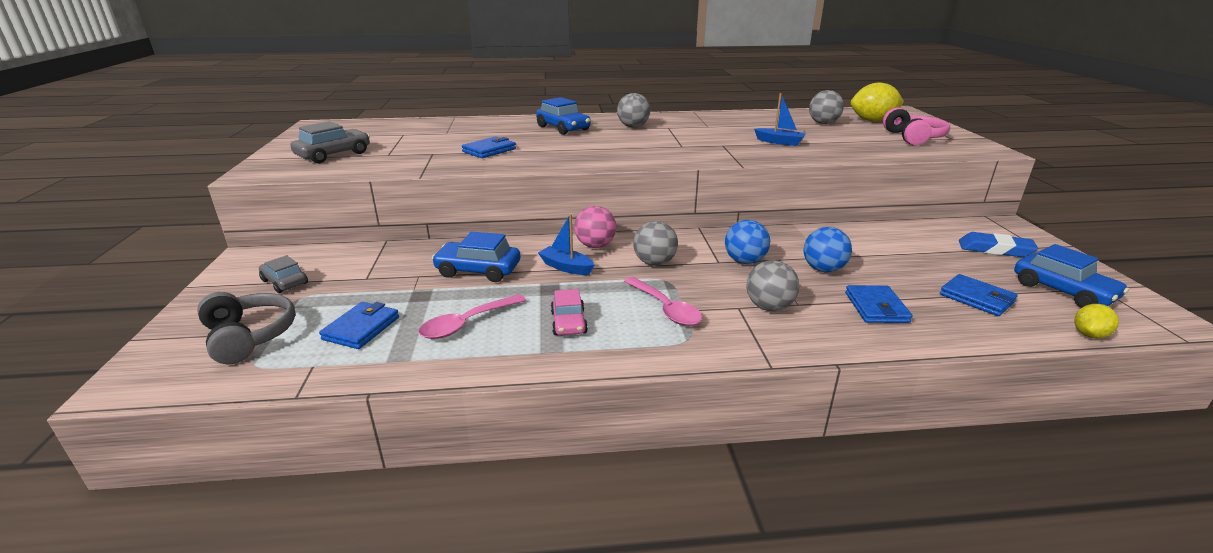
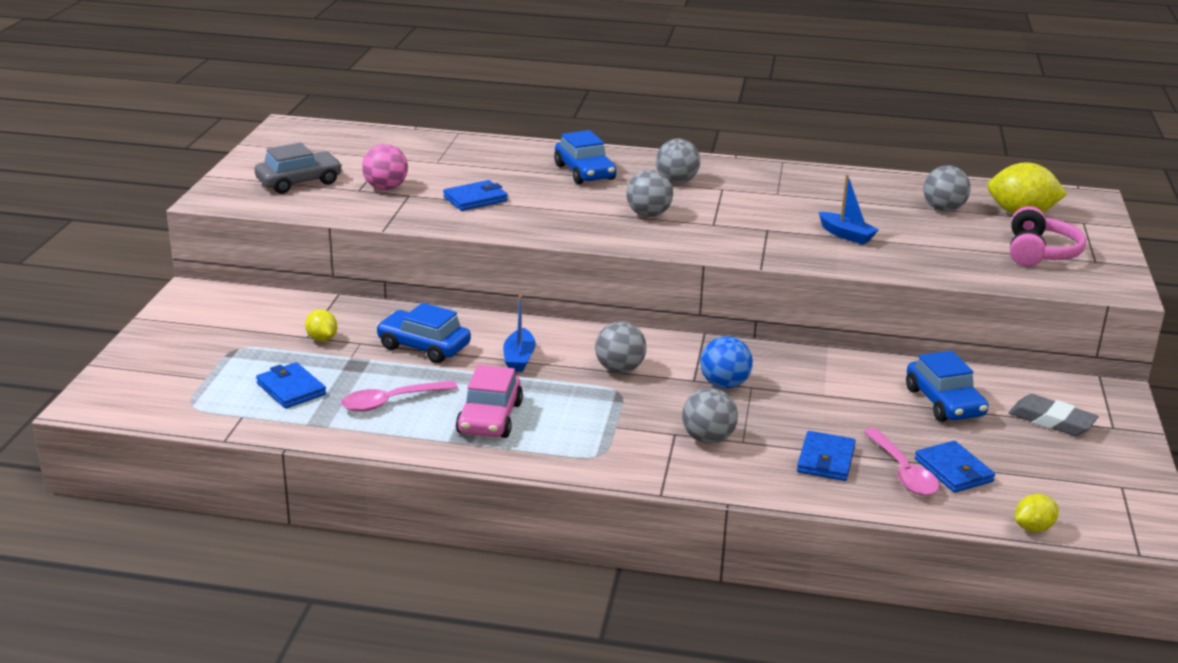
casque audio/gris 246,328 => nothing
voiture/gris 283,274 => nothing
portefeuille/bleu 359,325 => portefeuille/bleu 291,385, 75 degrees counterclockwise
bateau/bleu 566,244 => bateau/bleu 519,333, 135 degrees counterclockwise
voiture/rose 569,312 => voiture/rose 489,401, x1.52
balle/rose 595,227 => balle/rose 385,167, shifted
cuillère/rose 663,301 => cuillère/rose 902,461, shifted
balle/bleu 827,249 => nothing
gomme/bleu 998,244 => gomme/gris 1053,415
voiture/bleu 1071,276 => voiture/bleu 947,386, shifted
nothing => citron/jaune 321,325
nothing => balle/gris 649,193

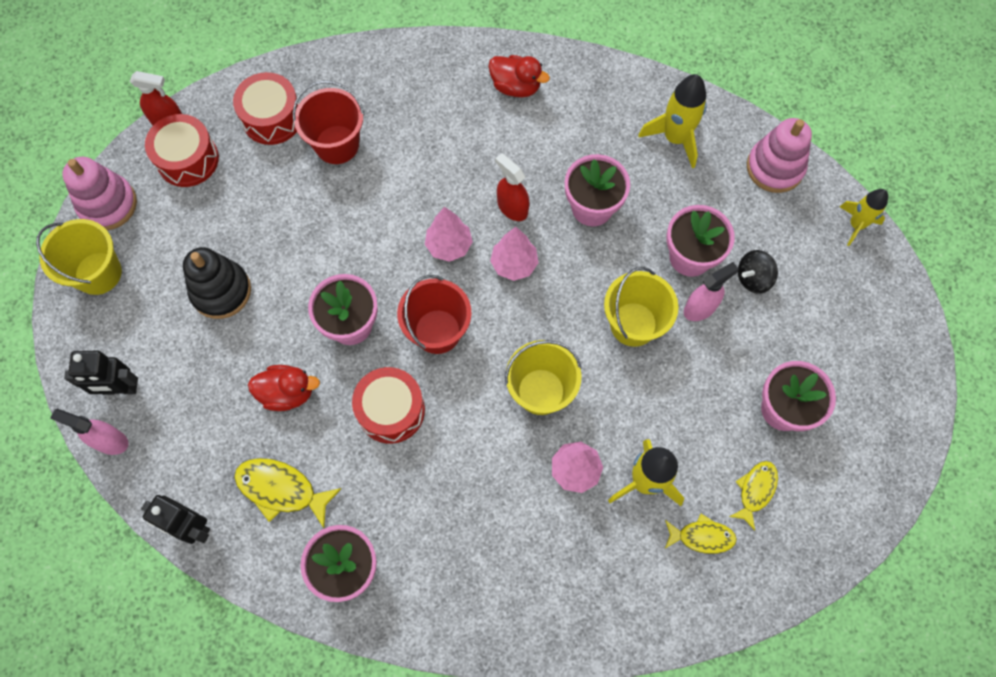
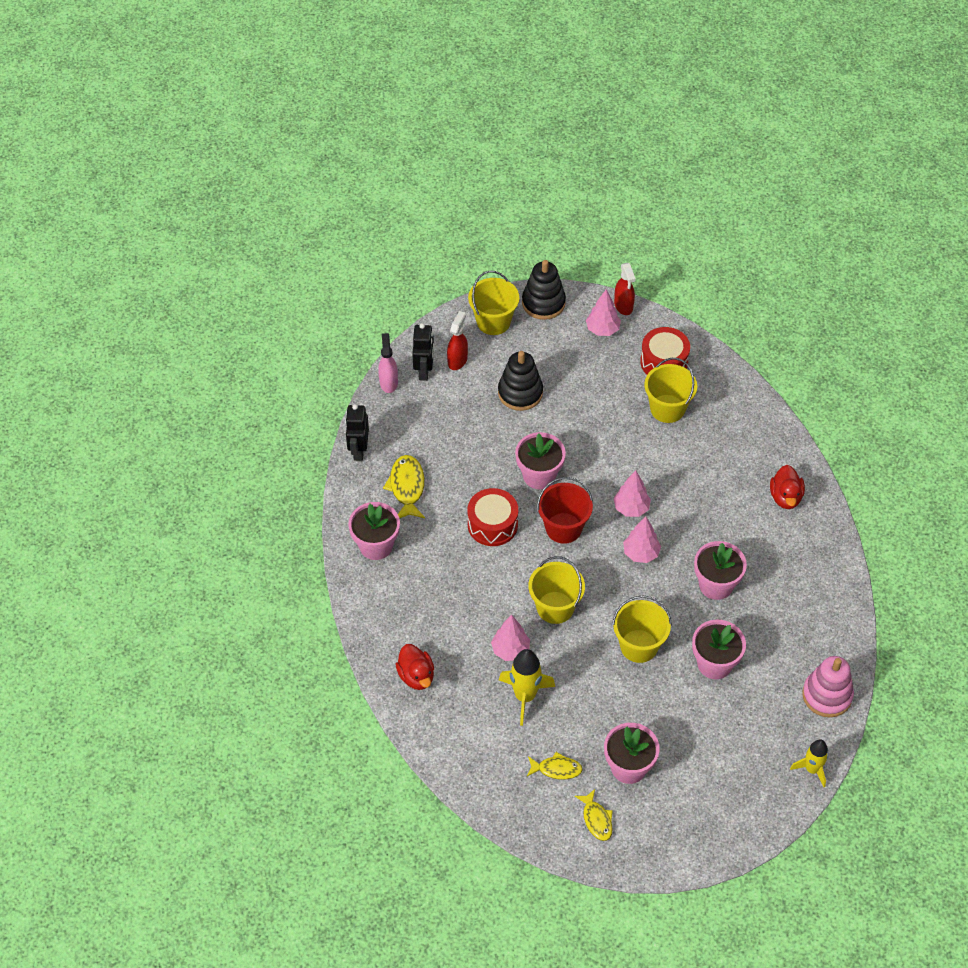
jouet à empiler/rose 99,193 => jouet à empiler/noir 544,290
robot/noir 101,373 => robot/noir 423,352, 150 degrees counterclockwise
tambour/rouge 182,150 => arbre/rose 603,312
canard/rouge 284,388 => canard/rouge 414,667, shifted
seau/rouge 329,122 => seau/jaune 670,390
vaporisateur/rouge 512,187 => vaporisateur/rouge 457,340, shifted
fusée/jaune 672,121 => nothing
poisson/jaune 701,534 => poisson/jaune 594,815, shifted
vaporisateur/rose 711,291 => nothing
toupie/noir 758,272 => nothing

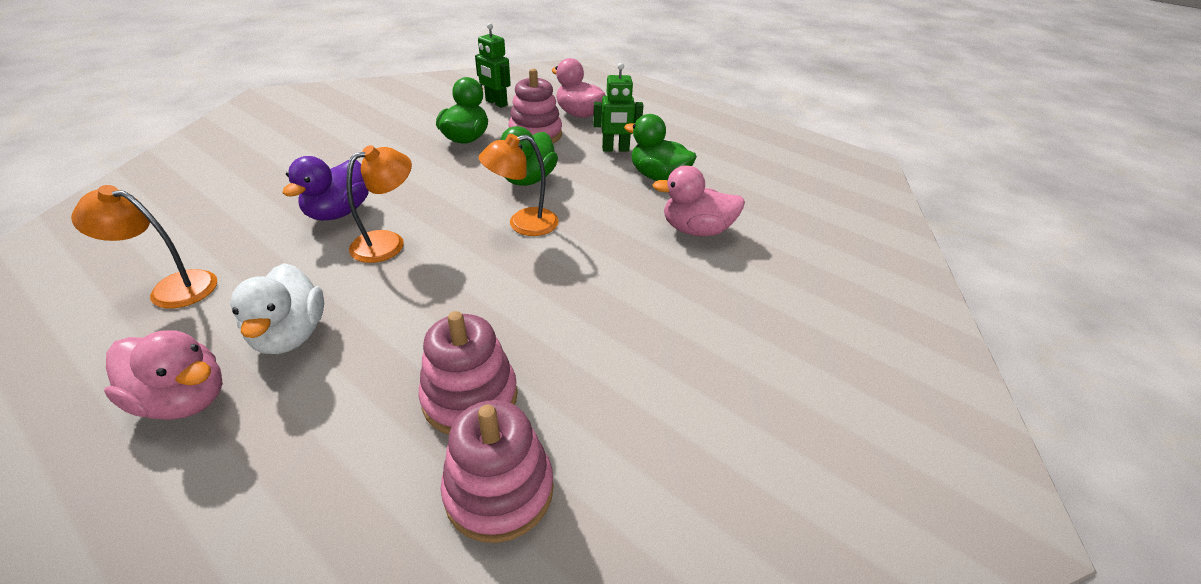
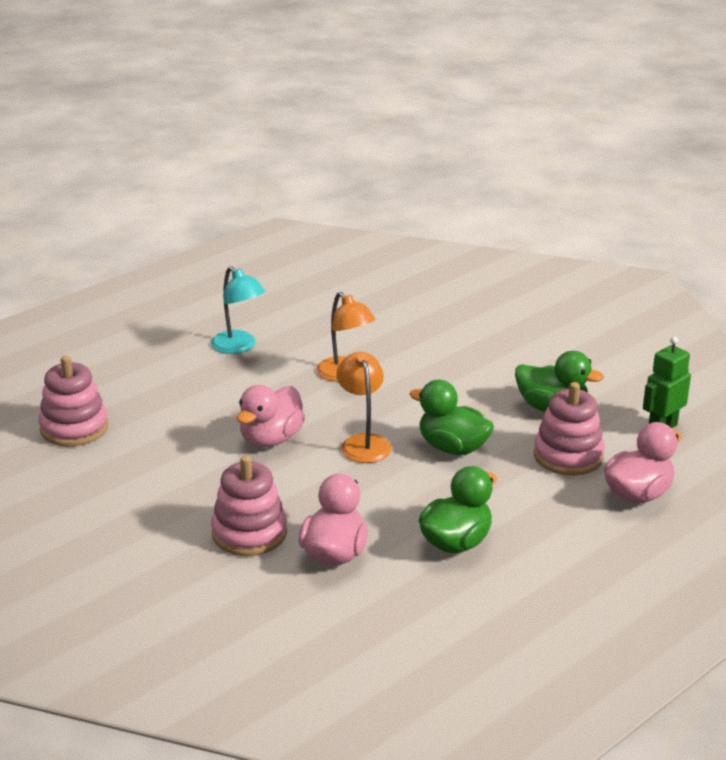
lampe/orange 144,247 => nothing
canard/rose 163,375 => canard/rose 271,416, shifted
canard/blanc 277,308 => lampe/turquoise 238,310
canard/violet 325,188 => nothing
jouet à empiler/rose 468,373 => jouet à empiler/rose 249,505, shifted
robot/vert 618,107 => nothing

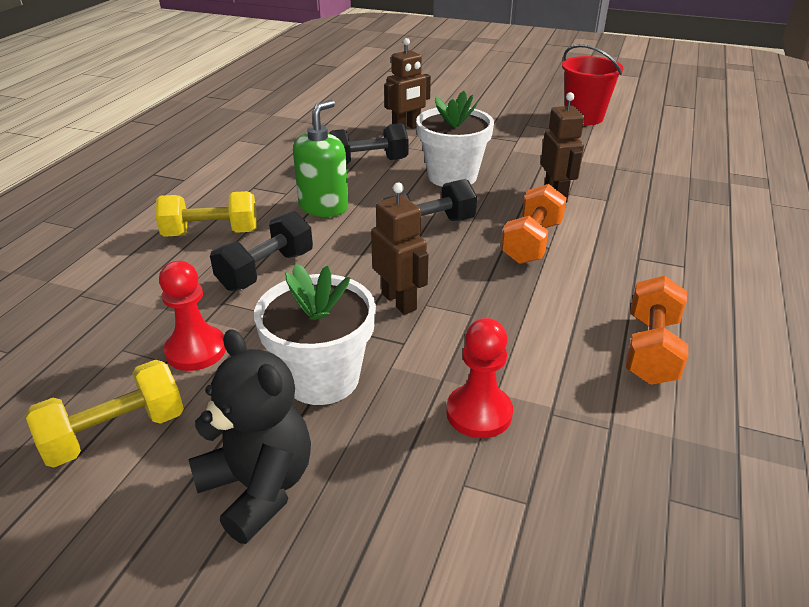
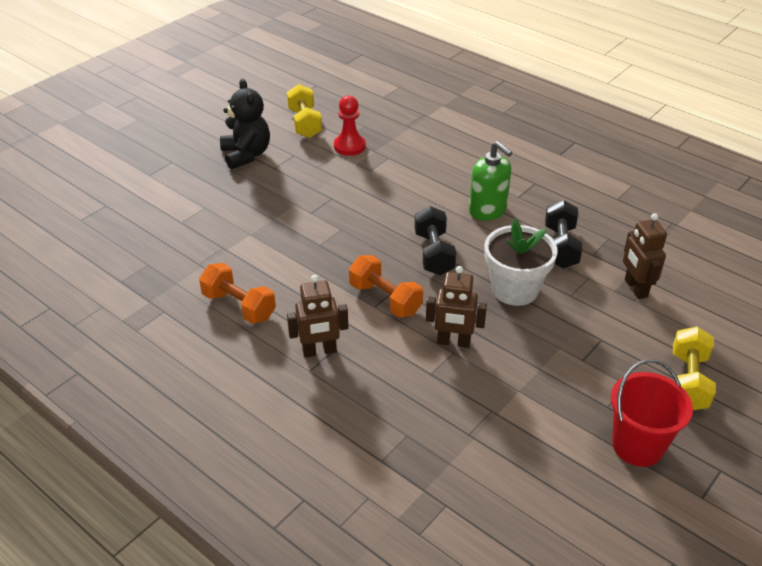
haltère/jaune 206,214 => haltère/jaune 694,368, shifted
ours en peluche/noir 249,436 => ours en peluche/noir 245,124, 90 degrees counterclockwise
haltère/noir 261,251 => nothing
pot de fleurs/blanc 315,334 => nothing
robot/marron 400,249 => robot/marron 317,316, shifted
pion/rouge 479,378 => nothing

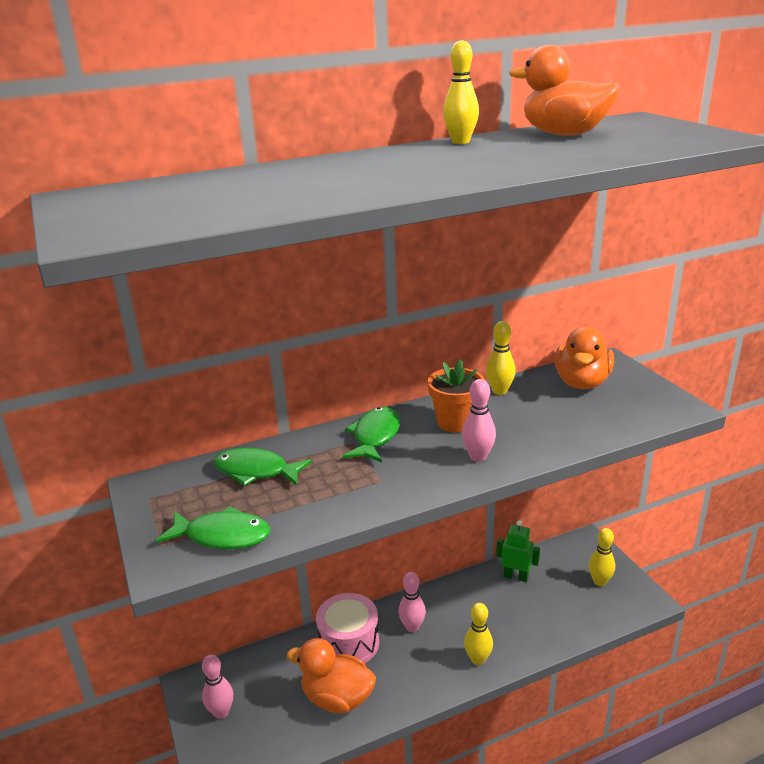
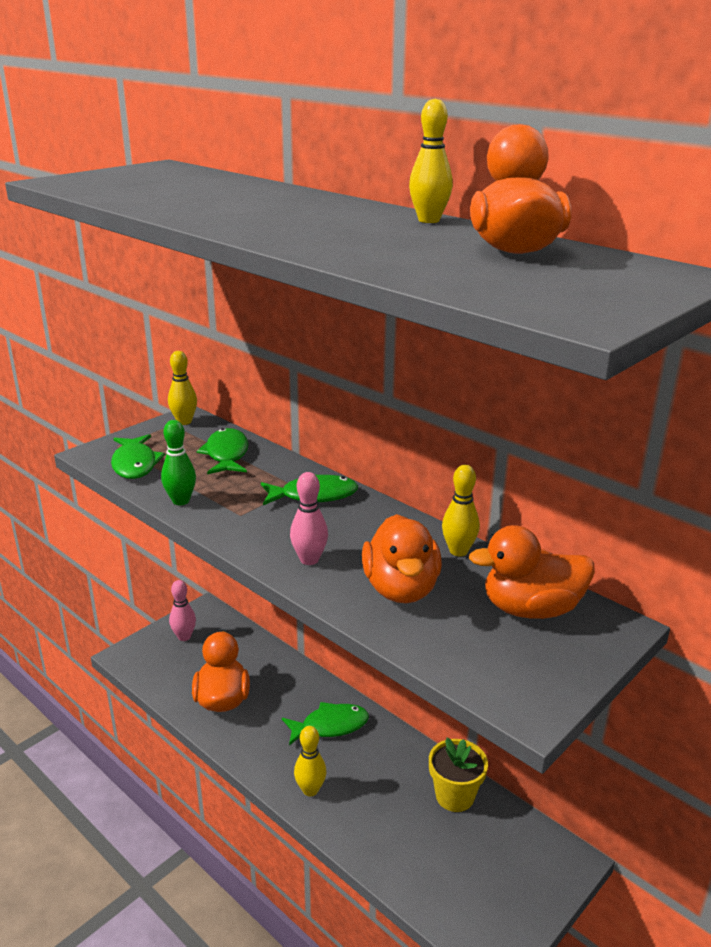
tambour/rose 347,628 => nothing
quille/rose 412,602 => poisson/vert 325,724
pot de fleurs/orange 456,395 => nothing
robot/vert 518,551 => pot de fleurs/jaune 458,775
quille/jaune 602,557 => quille/jaune 182,388, shifted
nothing => quille/vert 178,462
nothing => canard/orange 402,558

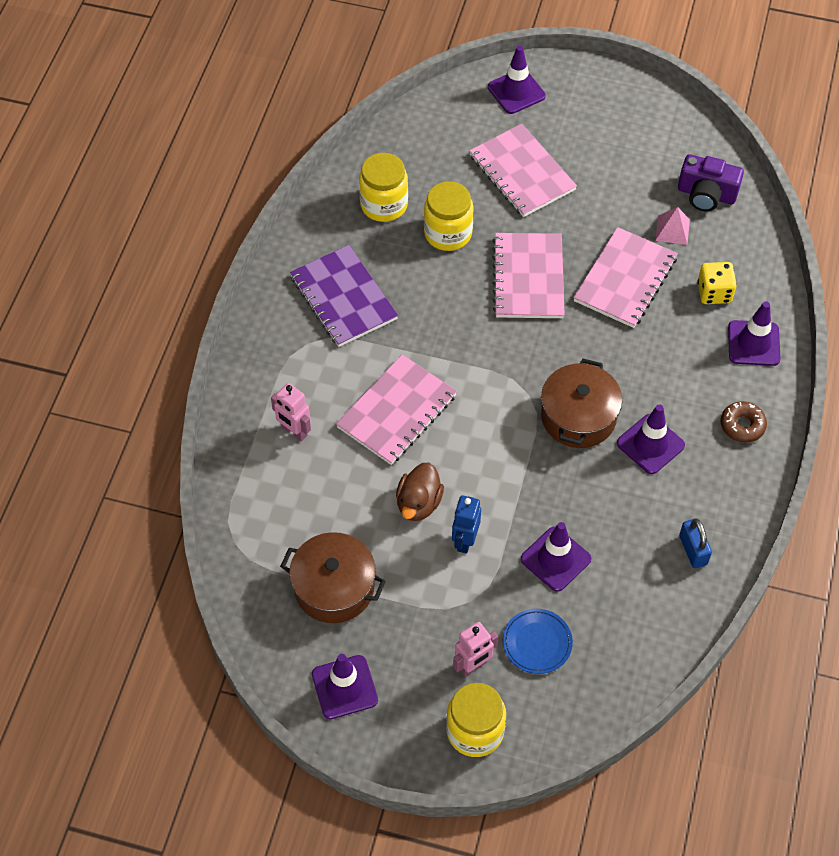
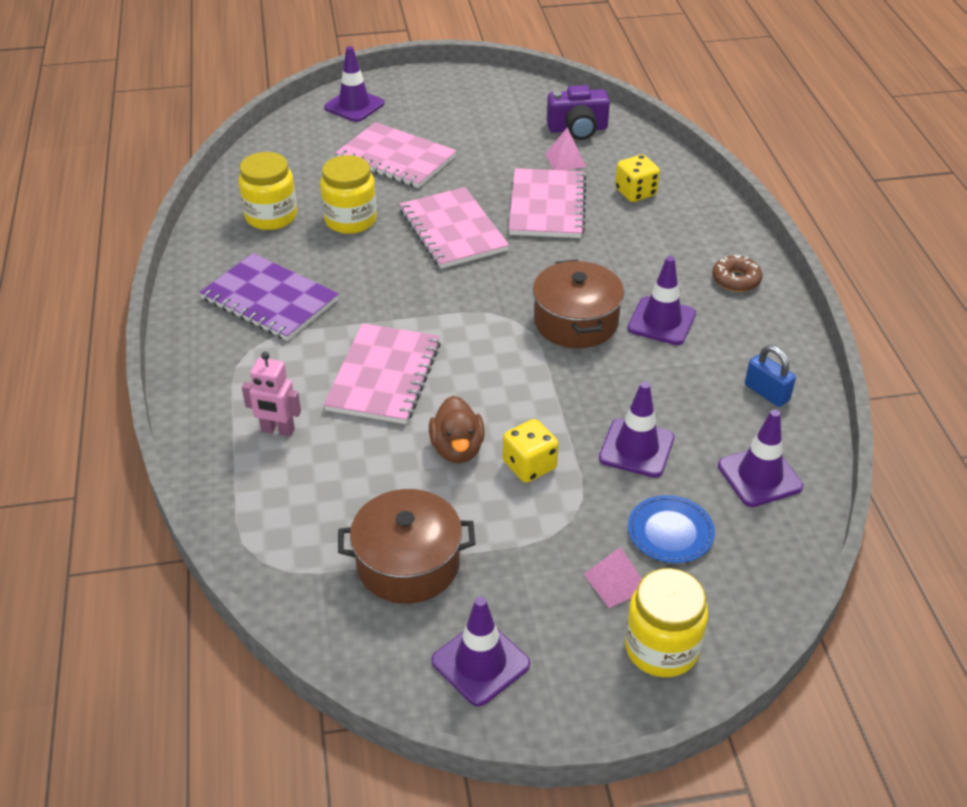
robot/bleu 466,524 => dé/jaune 531,451
robot/rose 475,649 => pyramide/rose 613,577
cône de chantier/violet 754,333 => cône de chantier/violet 760,458, shifted

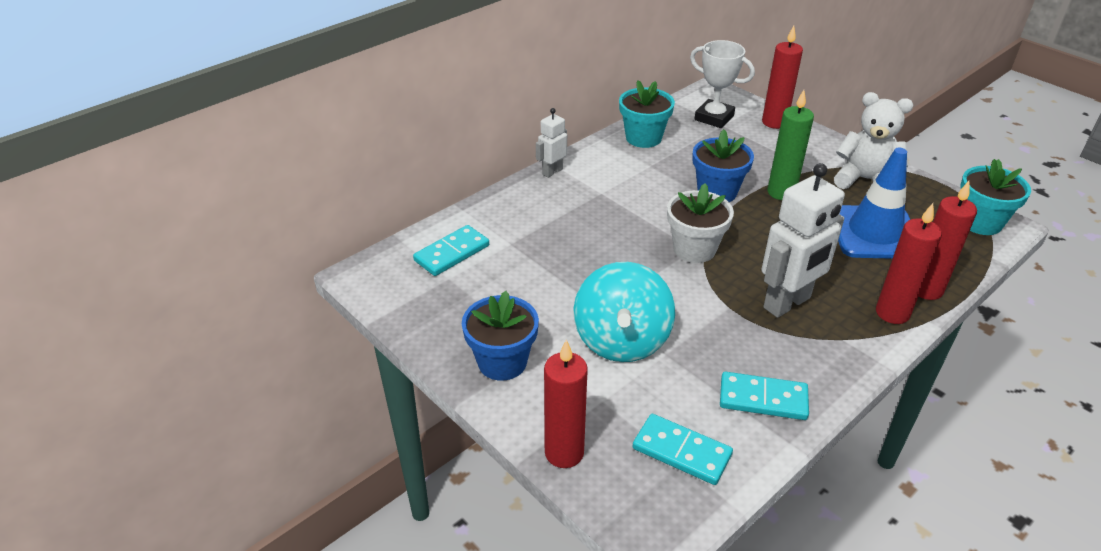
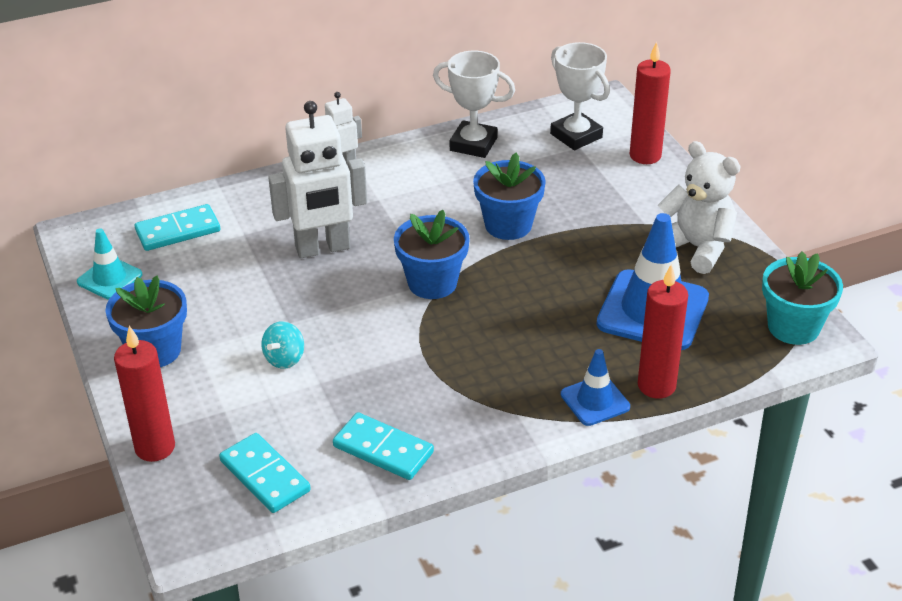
toupie/turquoise 624,312 => toupie/turquoise 282,345, x0.44
pot de fleurs/turquoise 647,114 => trophée/blanc 474,104
pot de fleurs/blanc 700,223 => pot de fleurs/bleu 432,254
robot/blanc 803,240 => robot/blanc 317,179, shifted
bougie/vert 790,145 => nothing
bougie/rouge 909,263 => cône de chantier/bleu 595,387
nothing => cône de chantier/turquoise 109,263

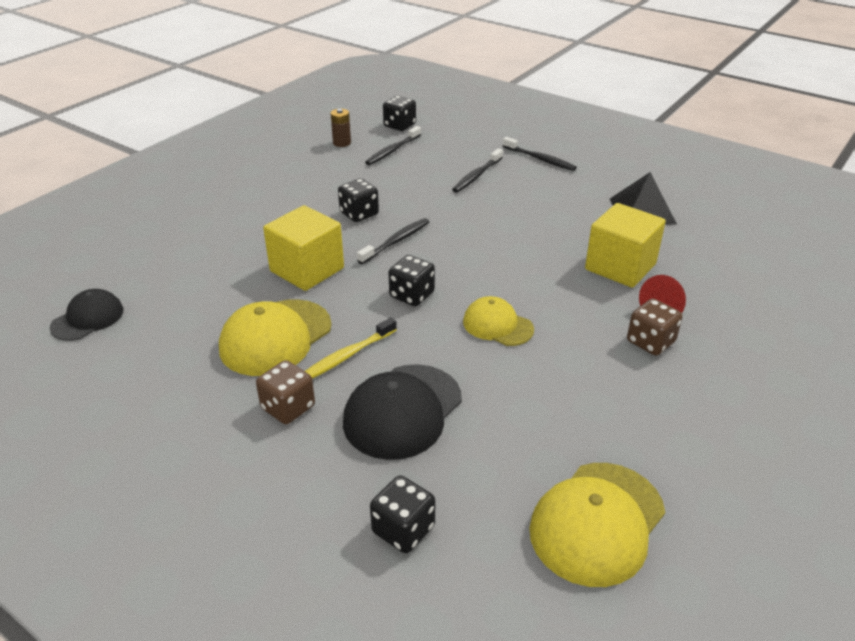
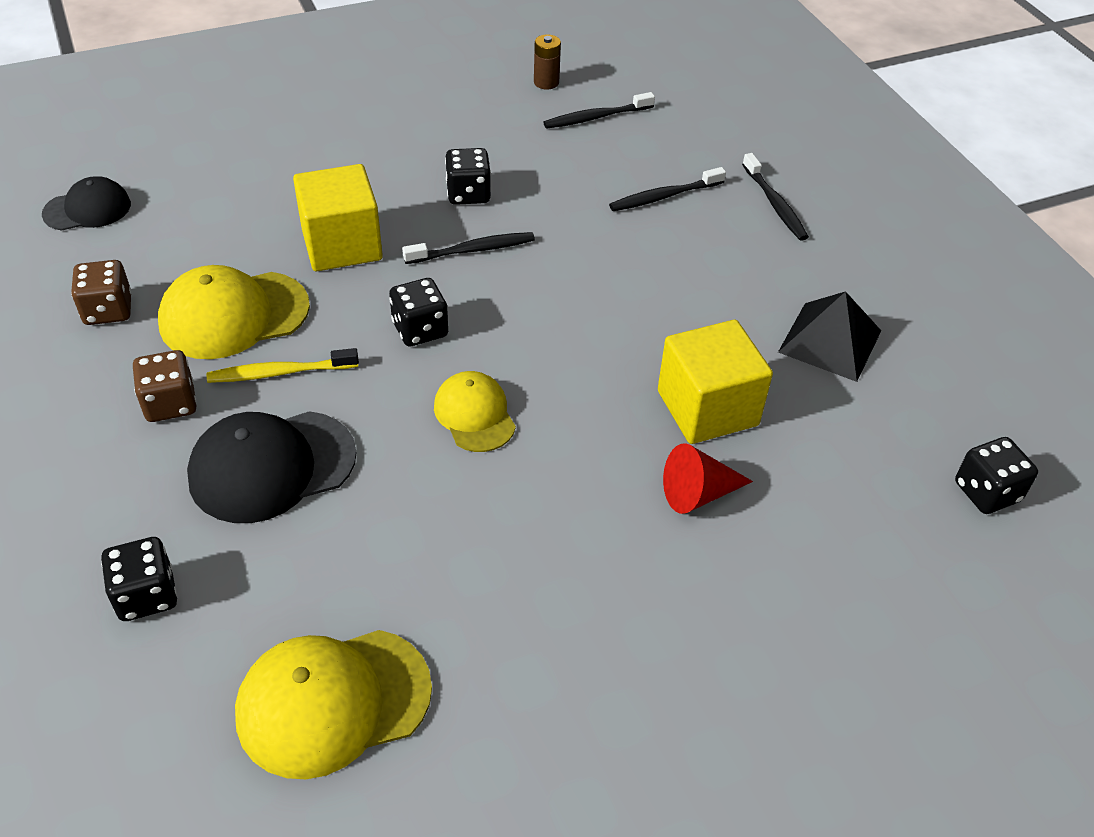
dé/noir 399,113 => dé/noir 996,475, shifted
dé/marron 654,327 => dé/marron 101,292, shifted

